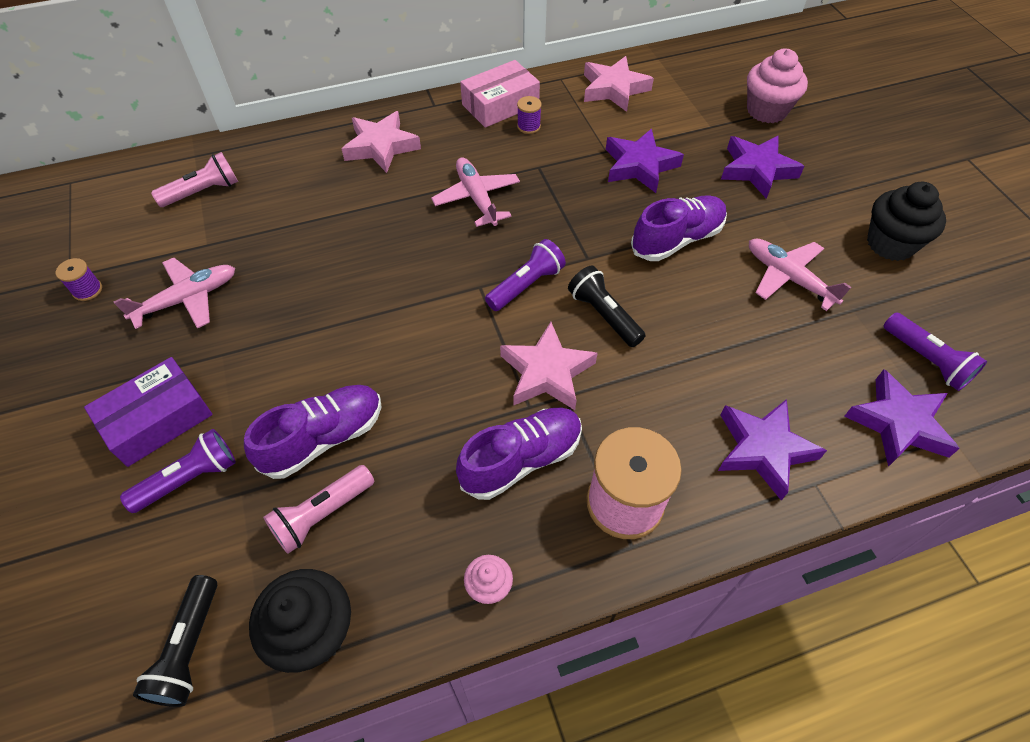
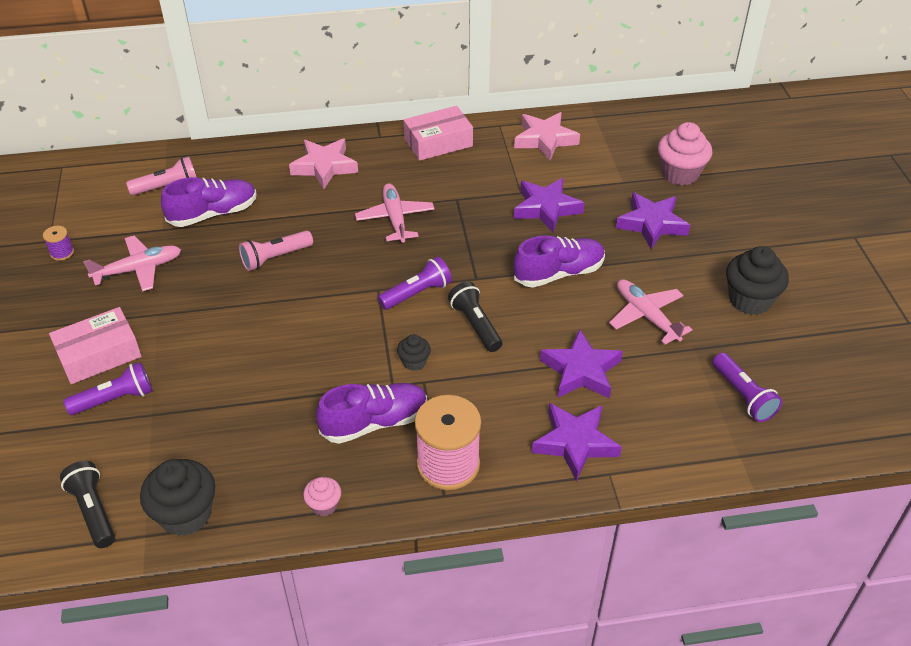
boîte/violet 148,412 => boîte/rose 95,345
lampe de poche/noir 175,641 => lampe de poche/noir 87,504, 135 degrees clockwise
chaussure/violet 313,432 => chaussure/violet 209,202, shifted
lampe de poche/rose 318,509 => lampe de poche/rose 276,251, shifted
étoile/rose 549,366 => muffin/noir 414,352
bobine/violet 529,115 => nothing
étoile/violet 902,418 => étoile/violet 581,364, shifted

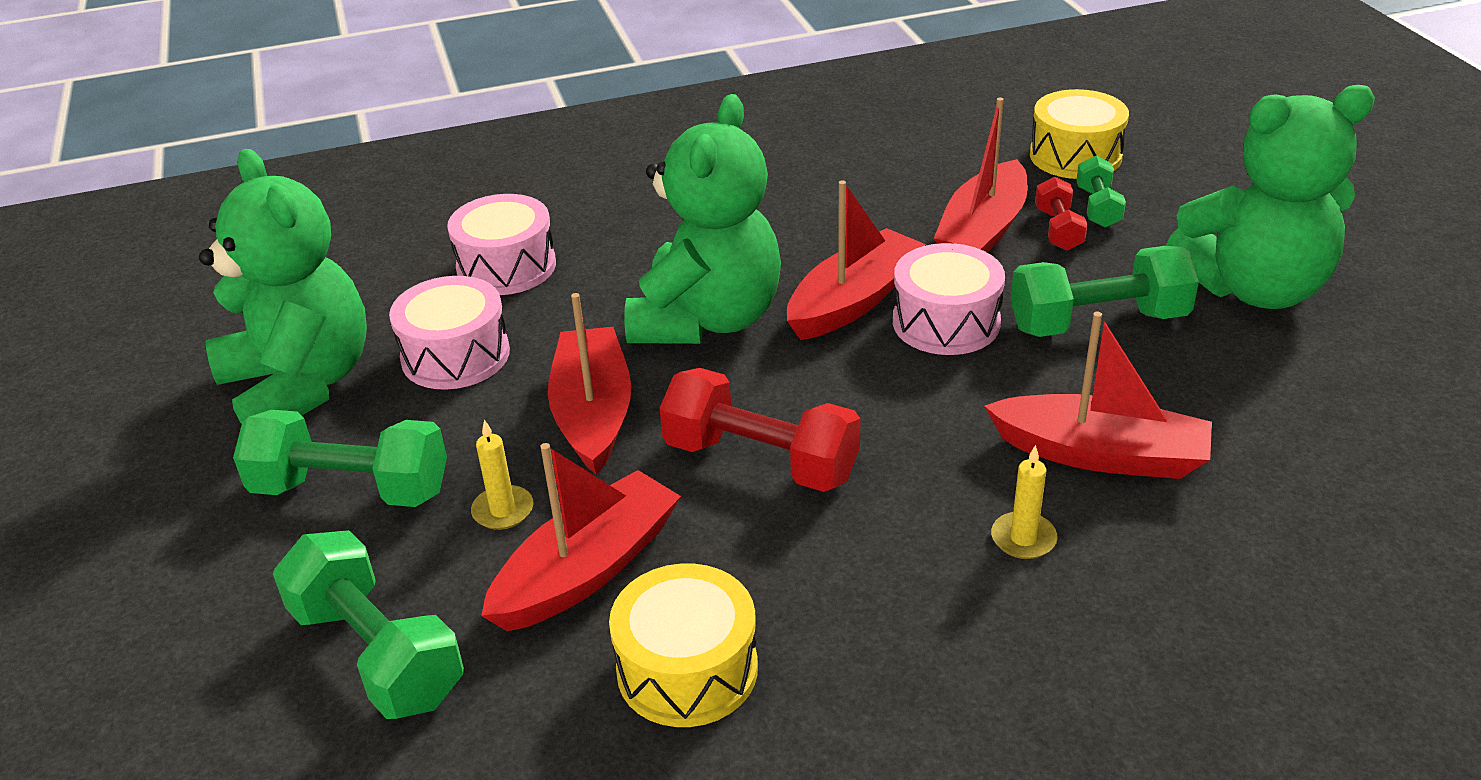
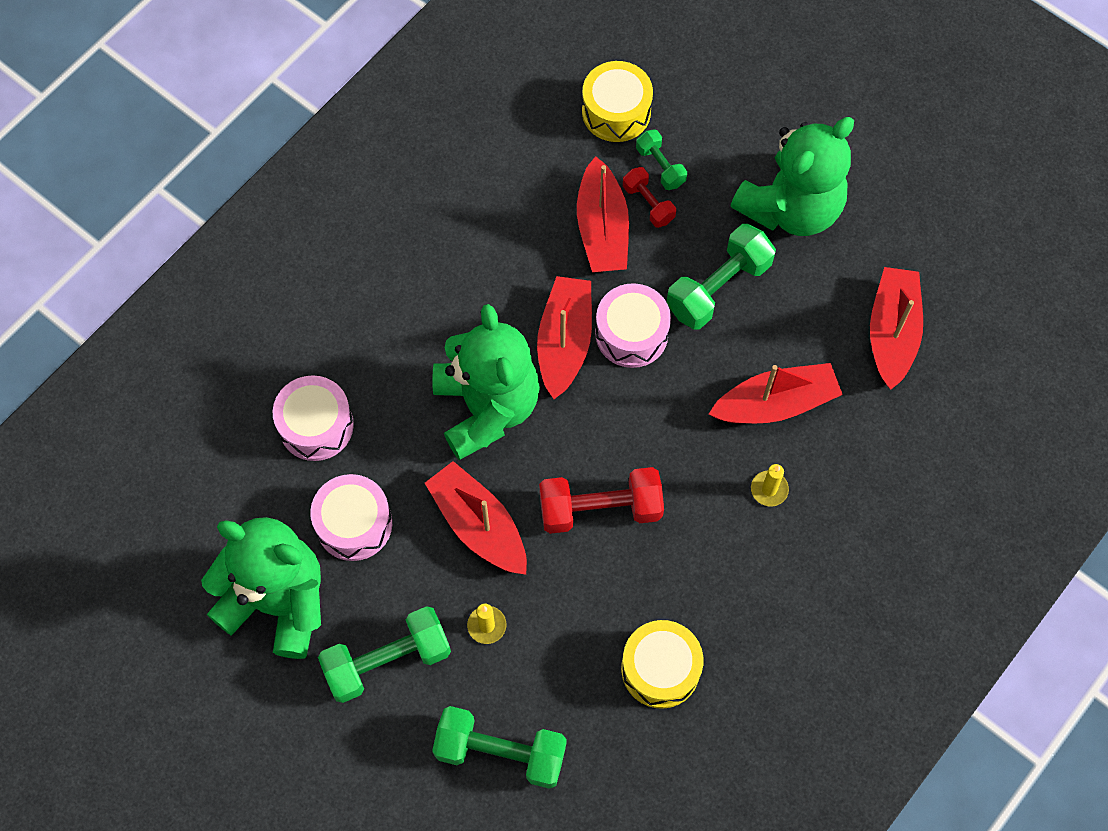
bateau/rouge 581,537 => bateau/rouge 896,328, shifted

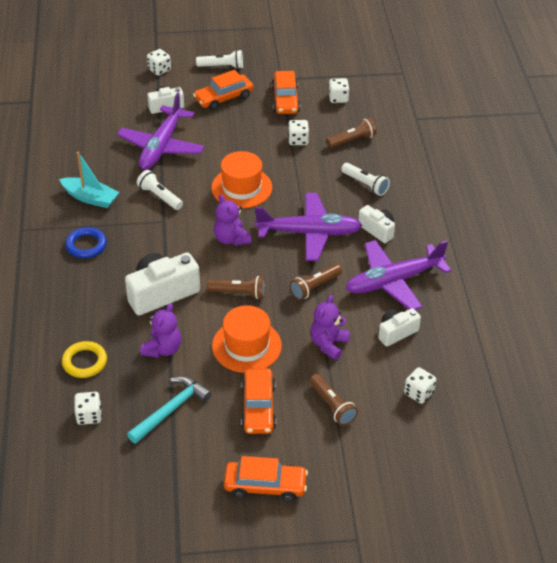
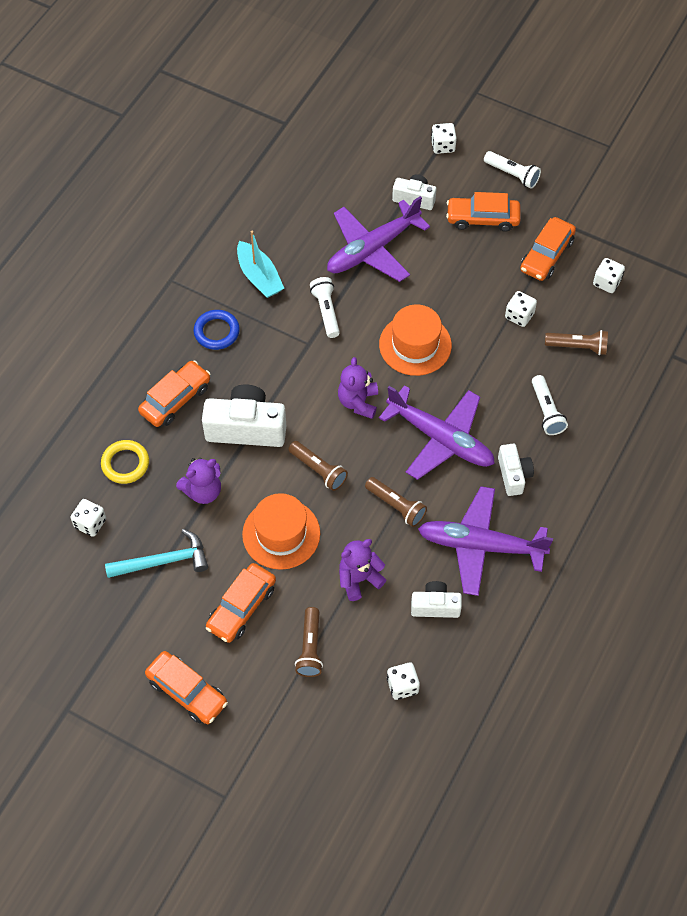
lampe de poche/marron 316,282 => lampe de poche/marron 396,502, 135 degrees counterclockwise
nothing => voiture/orange 174,393

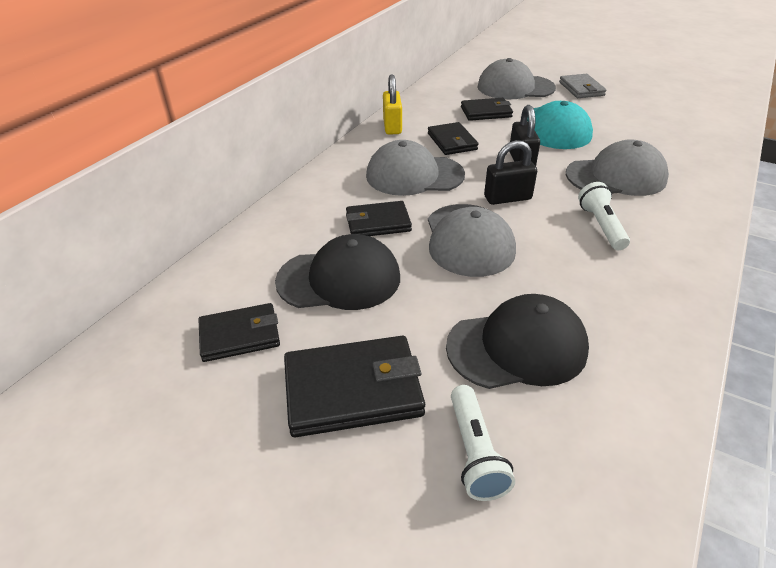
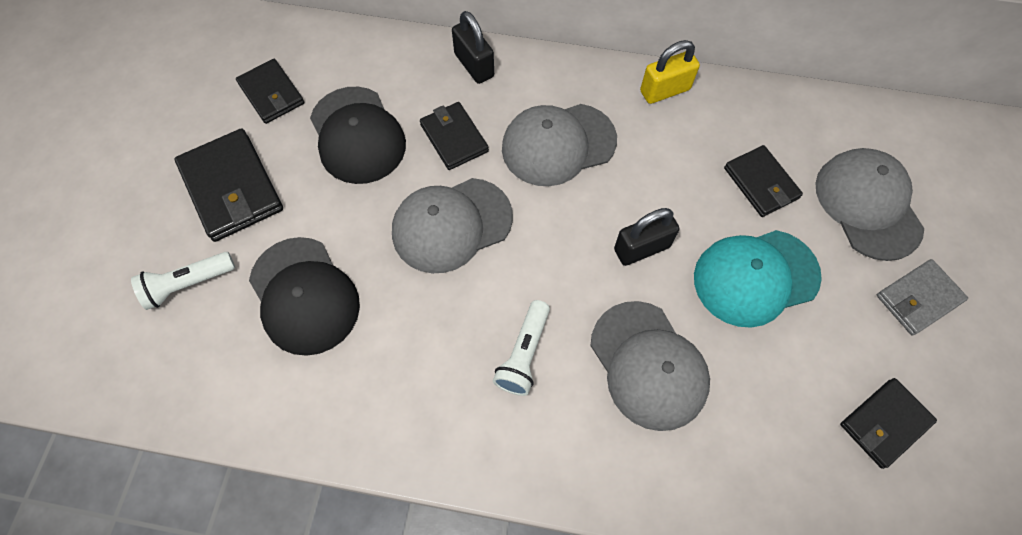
casquette/gris 415,168 => casquette/gris 559,145, 90 degrees counterclockwise
portefeuille/noir 453,138 => portefeuille/noir 888,423, shifted
cadenas/noir 510,172 => cadenas/noir 473,47, shifted
lampe de poche/blanc 604,216 => lampe de poche/blanc 521,348, 135 degrees clockwise

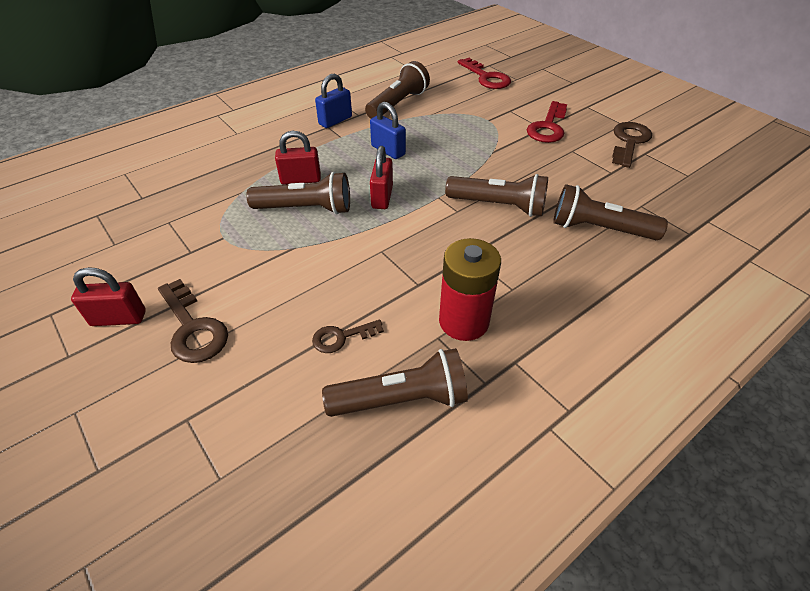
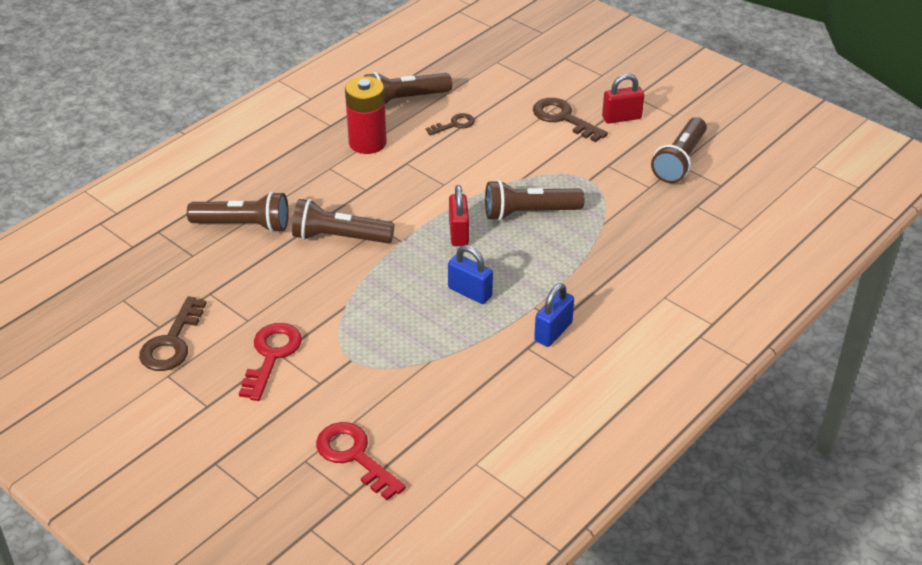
cadenas/rouge 298,158 => nothing
lampe de poche/marron 397,90 => lampe de poche/marron 679,150, shifted

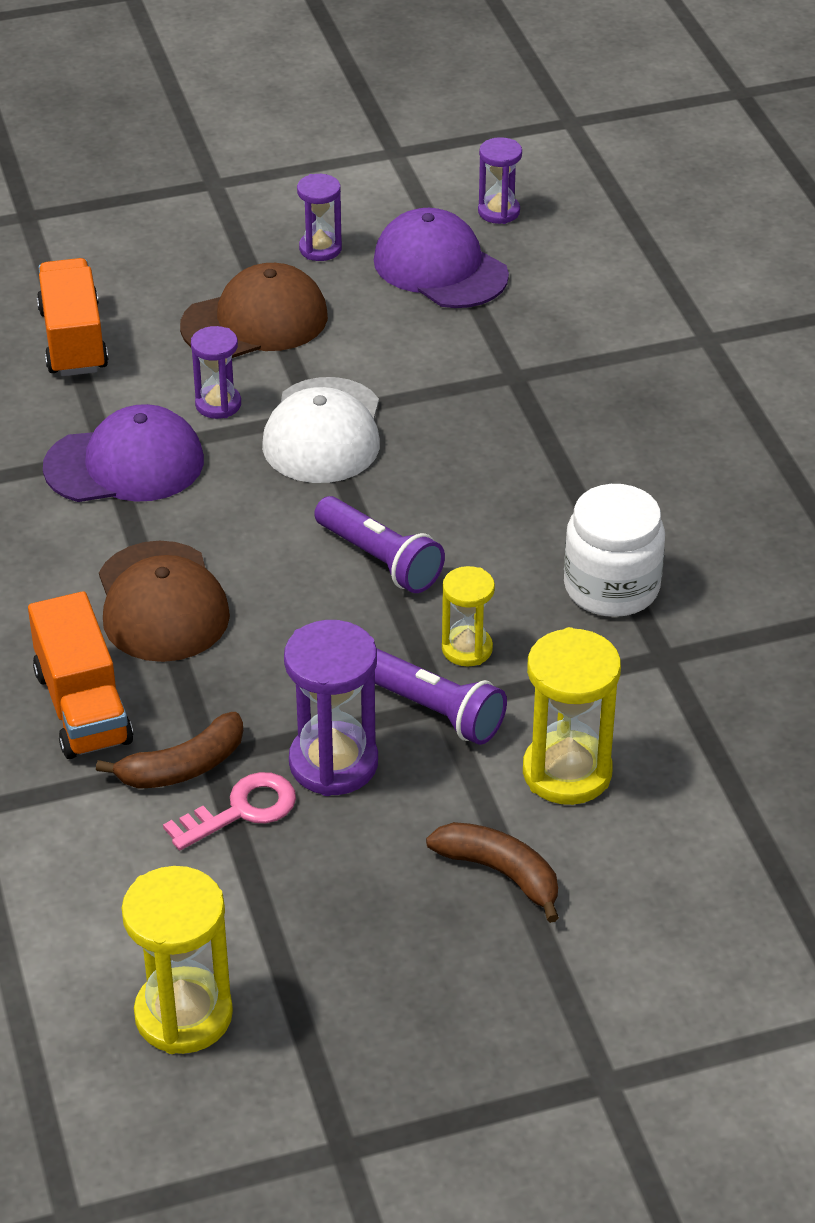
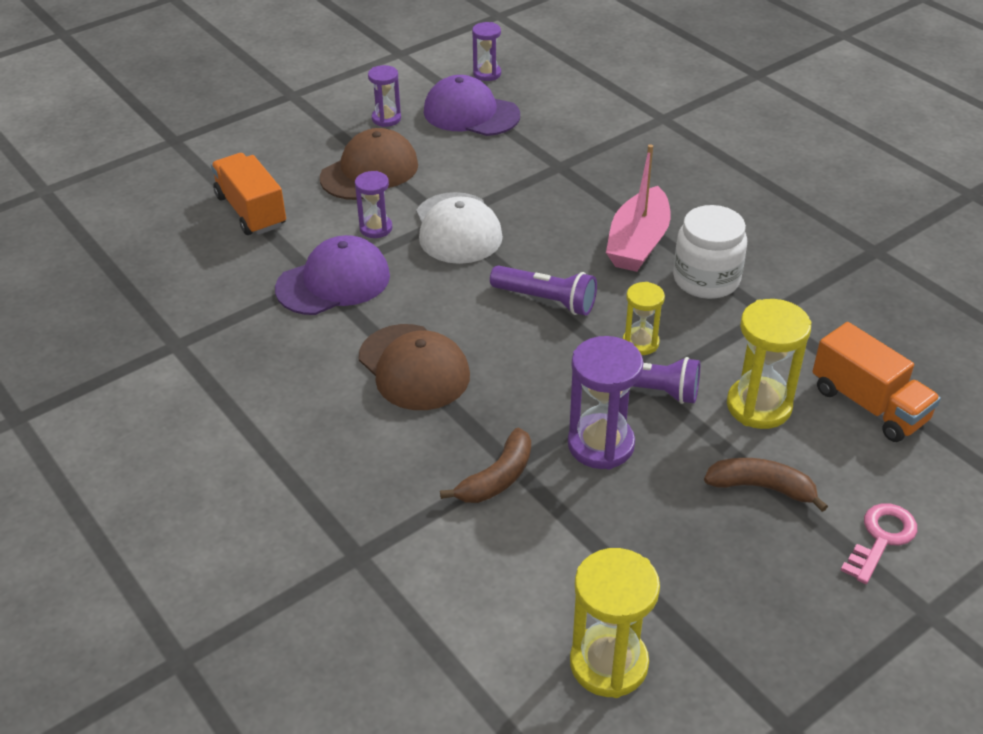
camion/orange 80,675 => camion/orange 876,382, shifted
clé/rose 229,811 => clé/rose 878,543, shifted
nothing => bateau/rose 638,208

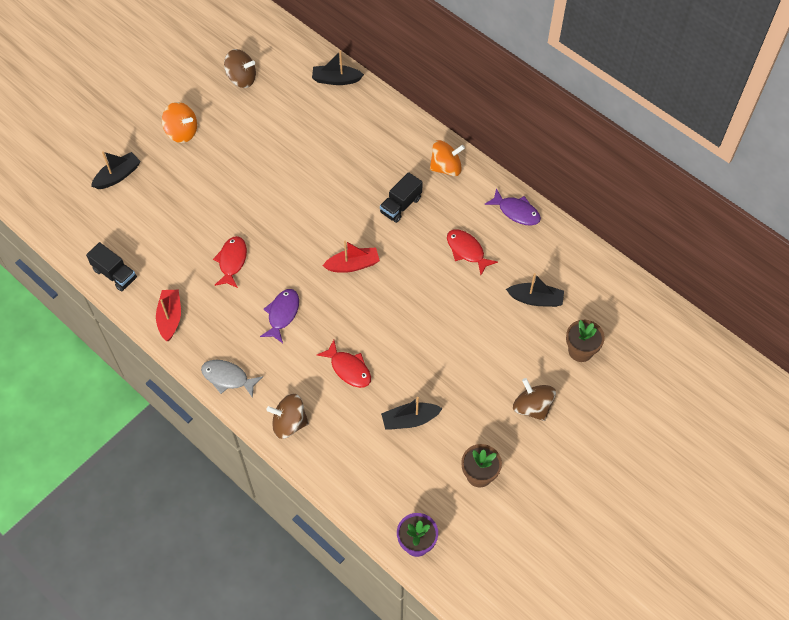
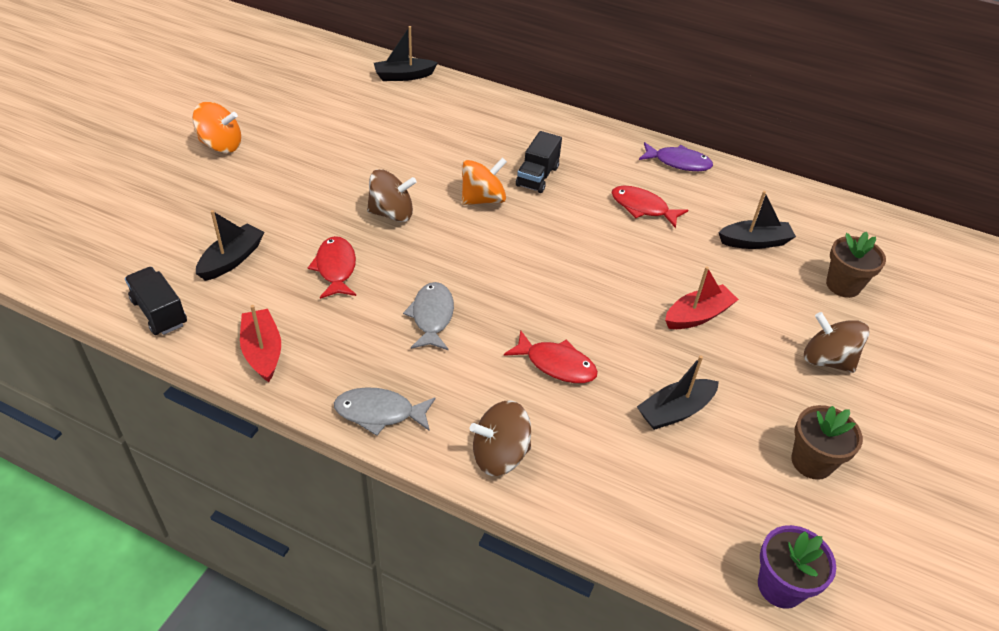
camion/noir 111,267 => camion/noir 156,301, 150 degrees counterclockwise
bateau/noir 116,170 => bateau/noir 230,245, shifted
toupie/marron 240,68 => toupie/marron 392,195, shifted
poisson/violet 279,316 => poisson/gris 428,316
bateau/rouge 351,256 => bateau/rouge 702,297, shifted
toupie/orange 447,158 => toupie/orange 484,181, shifted

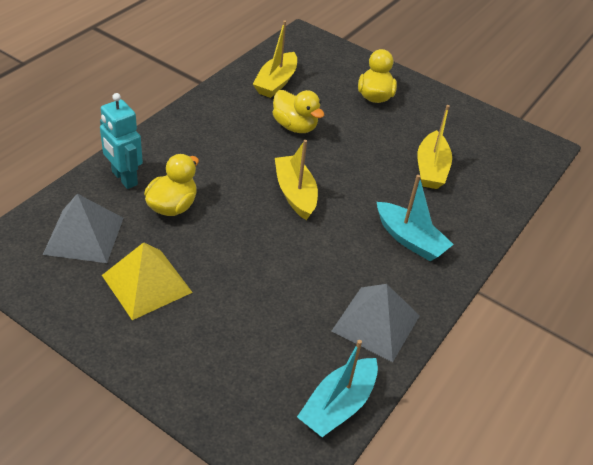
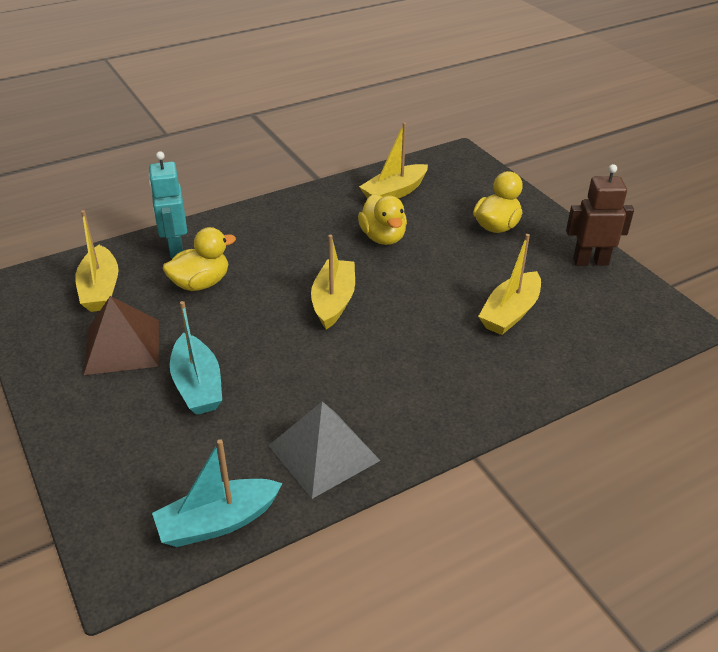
pyramide/gris 83,228 => bateau/jaune 97,261
pyramide/jaune 147,281 => pyramide/marron 121,335
bateau/turquoise 415,218 => bateau/turquoise 196,358, shifted
nothing => robot/marron 600,215

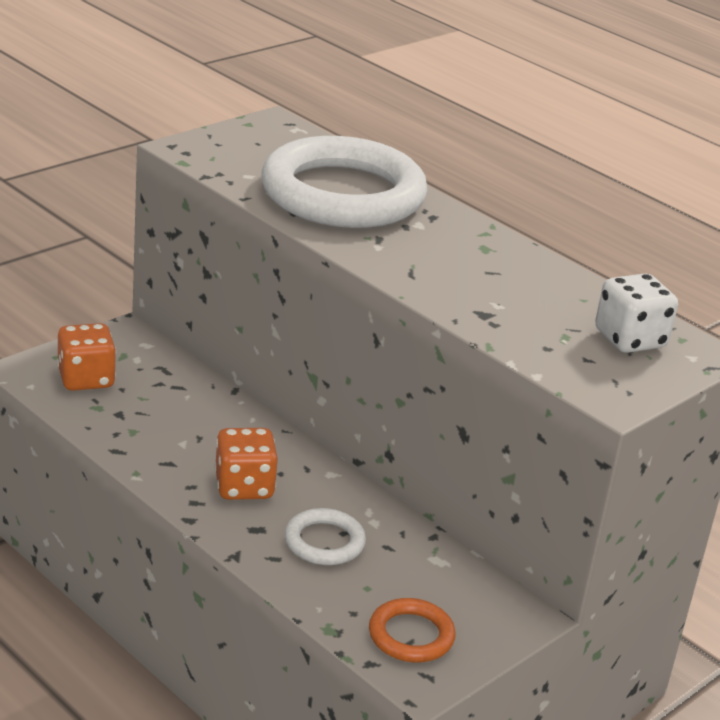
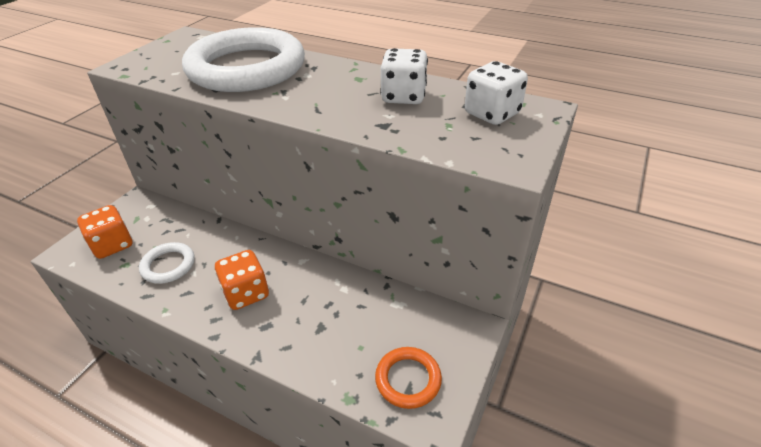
anneau/blanc 325,536 => anneau/blanc 167,263, shifted
nothing => dé/blanc 404,76

